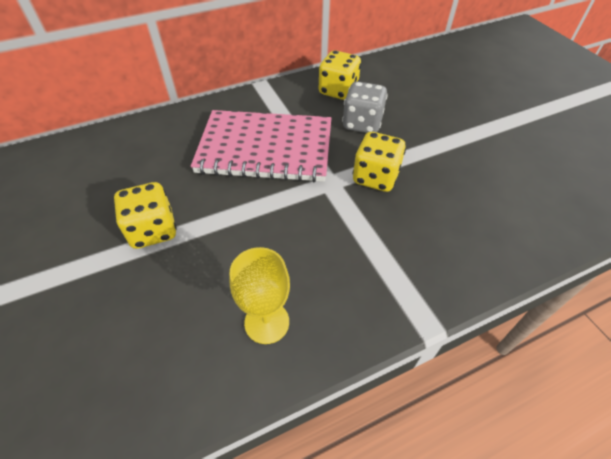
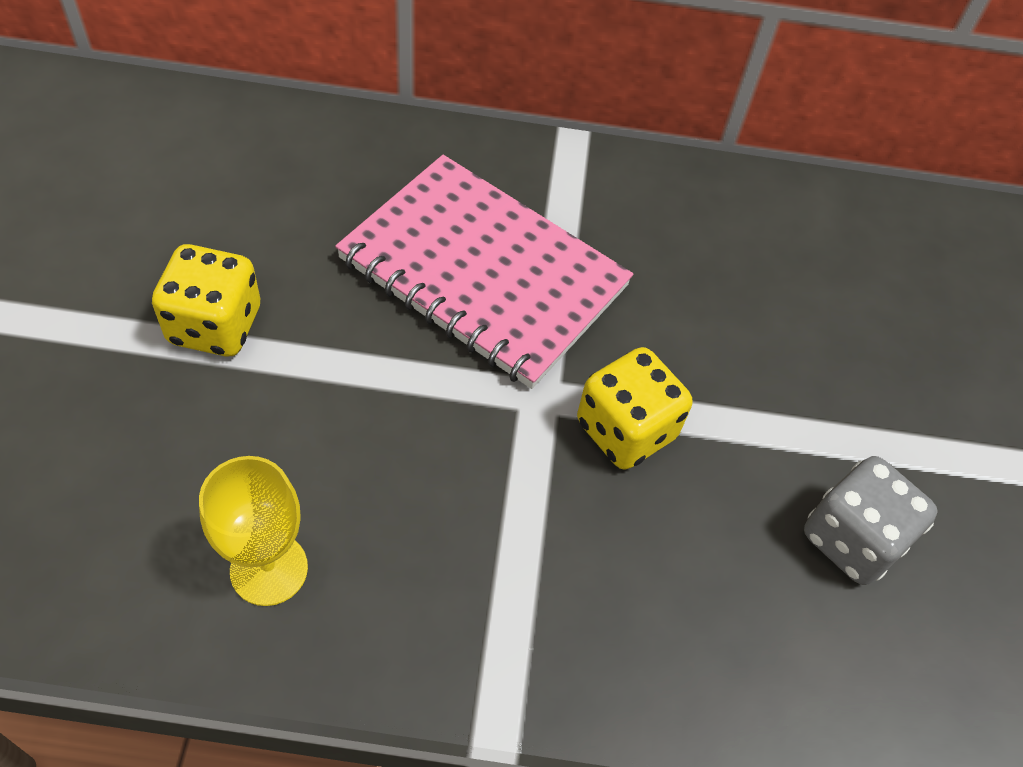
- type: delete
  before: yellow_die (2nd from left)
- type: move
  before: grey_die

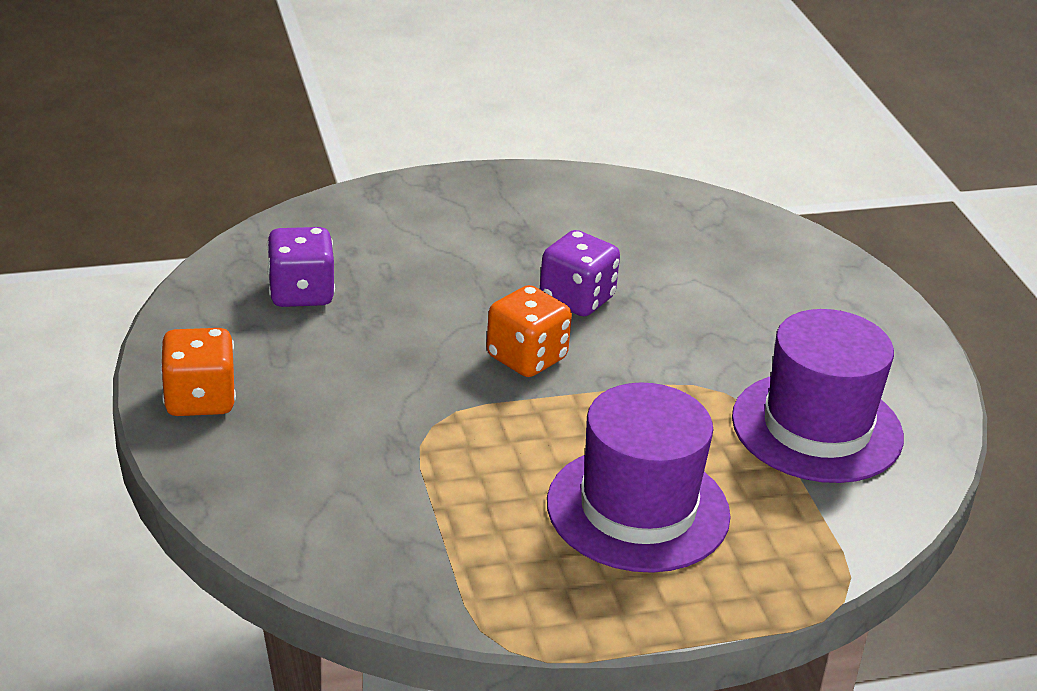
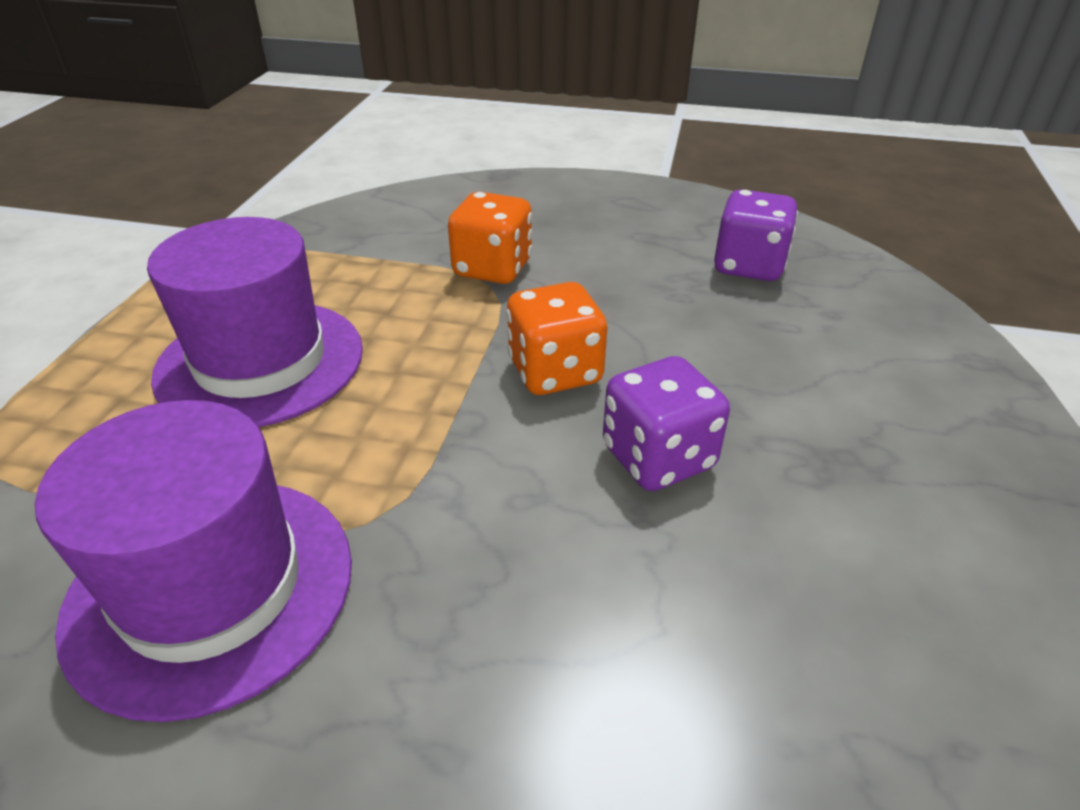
- type: move
  before: orange_die (1st from left)

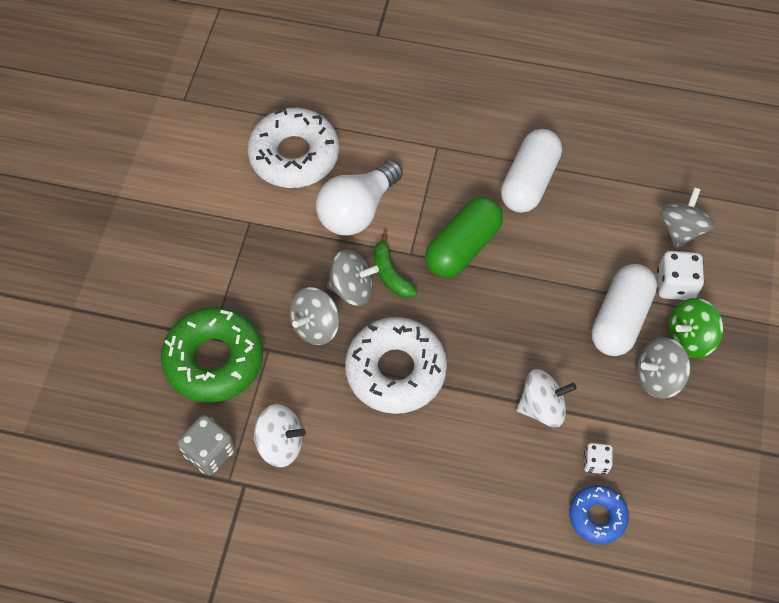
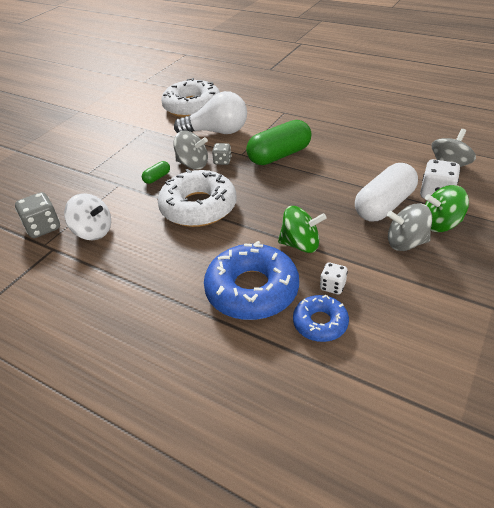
- type: delete
  before: leaf-green_glazed_donut
- type: replace
  before: grey_toy_top (1st from left)
  after: leaf-green_capsule (1st from left)
- type: rotate
  before: white_bulb
  turn: -150
- type: replace
  before: leaf-green_toy_banana
  after: grey_die (2nd from left)
- type: delete
  before: white_capsule (1st from left)
- type: recolor
  before: white_toy_top (2nd from left)
  after: leaf-green_toy_top (1st from left)
- type: insert
  after: blue_glazed_donut (1st from left)

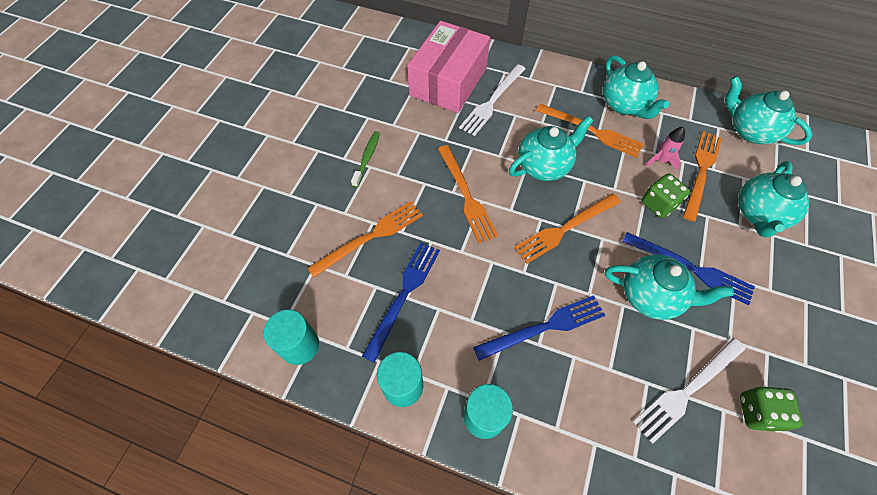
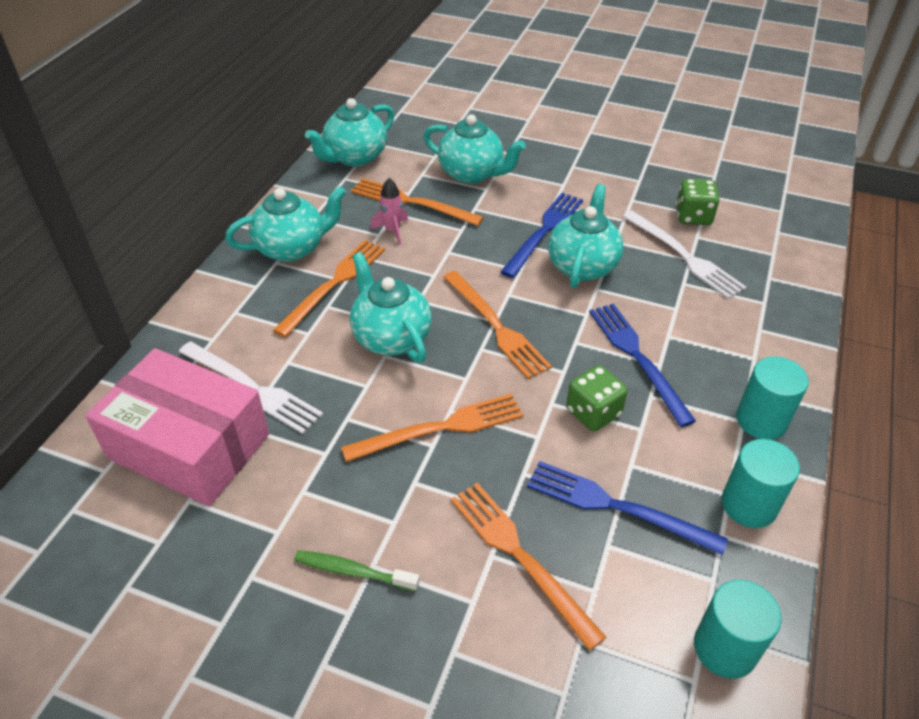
- type: move
  before: leaf-green_die (1st from left)

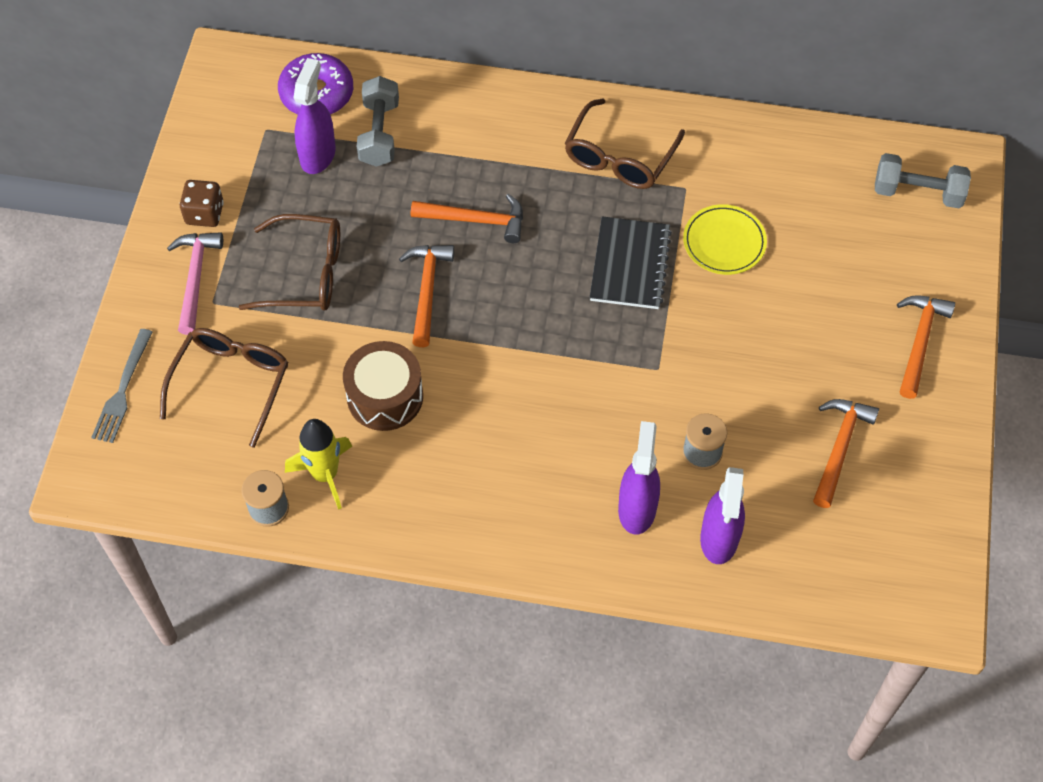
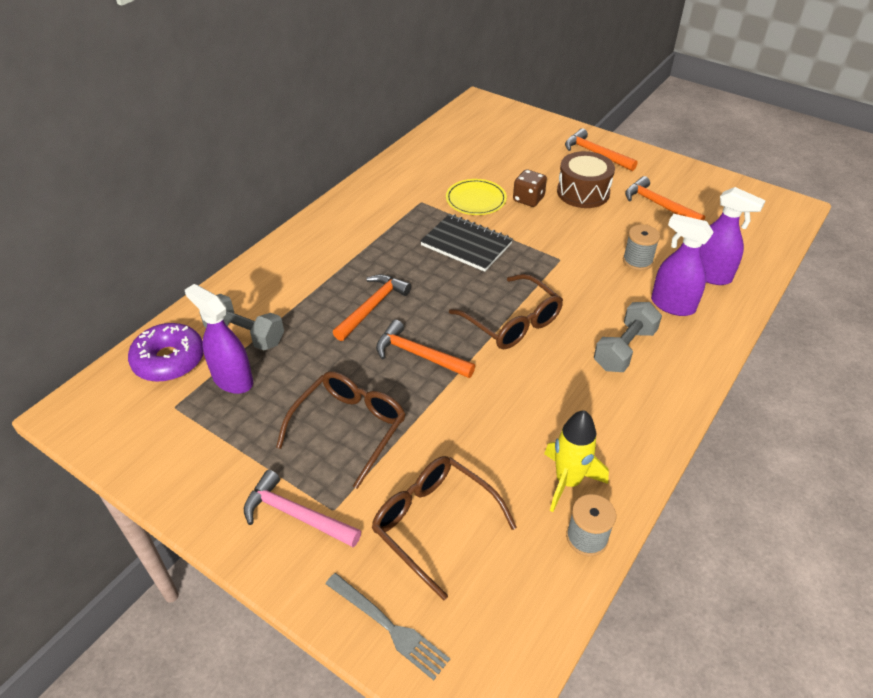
- type: move
  before: brown_die
- type: move
  before: brown_drum
- type: move
  before: brown_glasses (3rd from left)
- type: move
  before: grey_hand_weight (2nd from left)

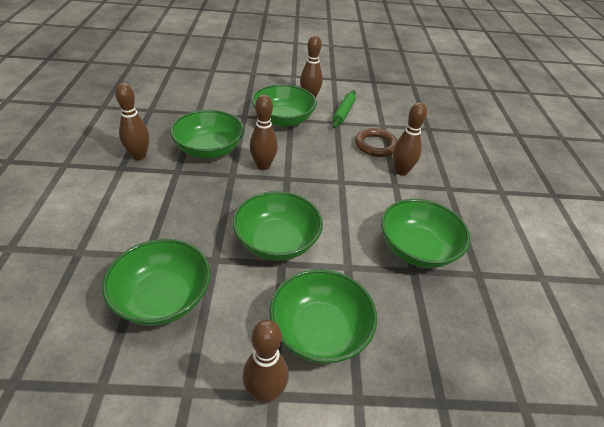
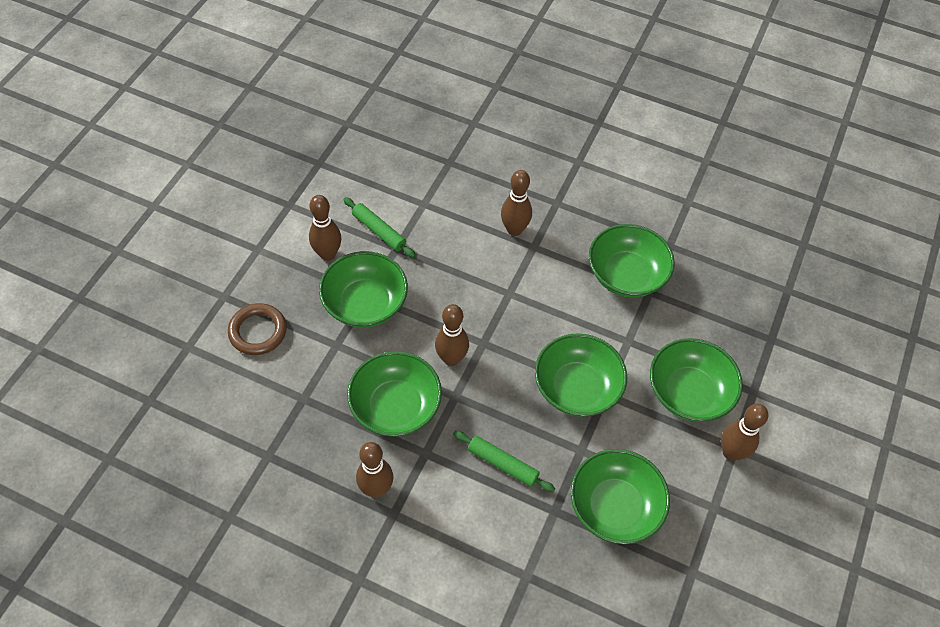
- type: move
  before: brown_hoop
- type: insert
  after: leaf-green_dough_roller (2nd from left)

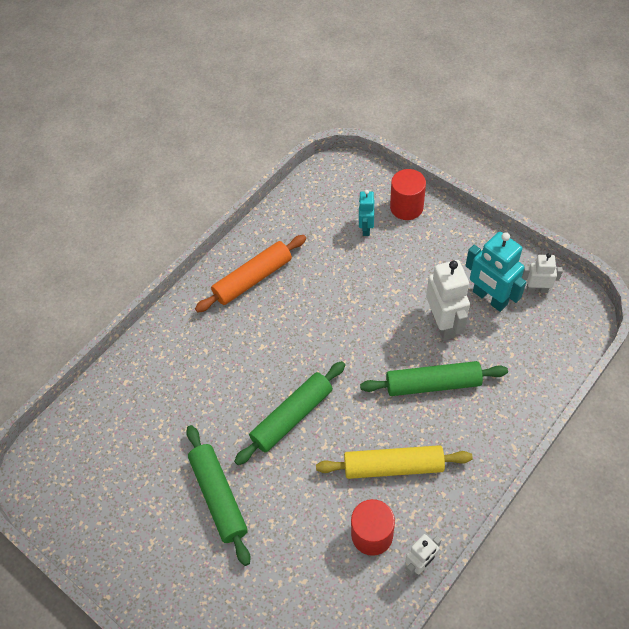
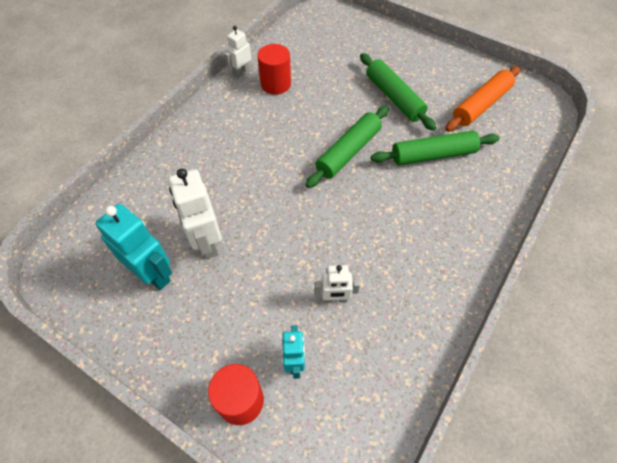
- type: move
  before: orange_dough_roller
- type: delete
  before: yellow_dough_roller
- type: move
  before: leaf-green_dough_roller (3rd from left)
- type: move
  before: white_robot (3rd from left)

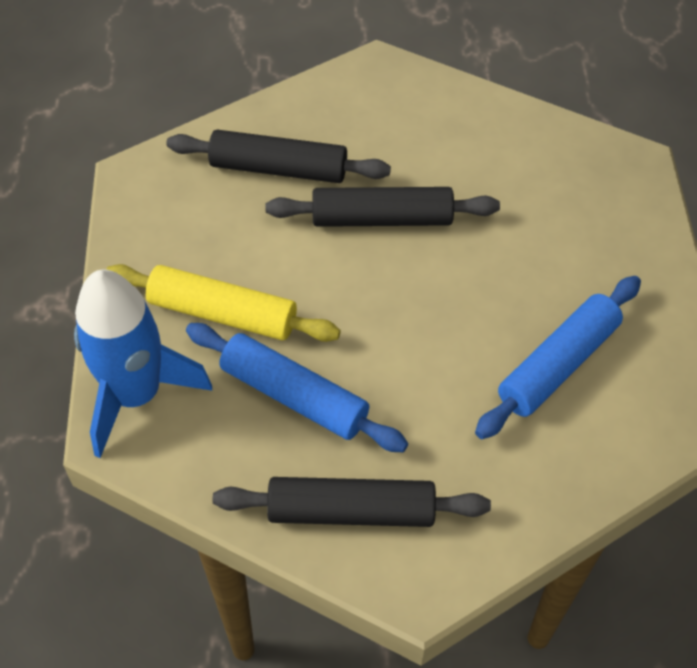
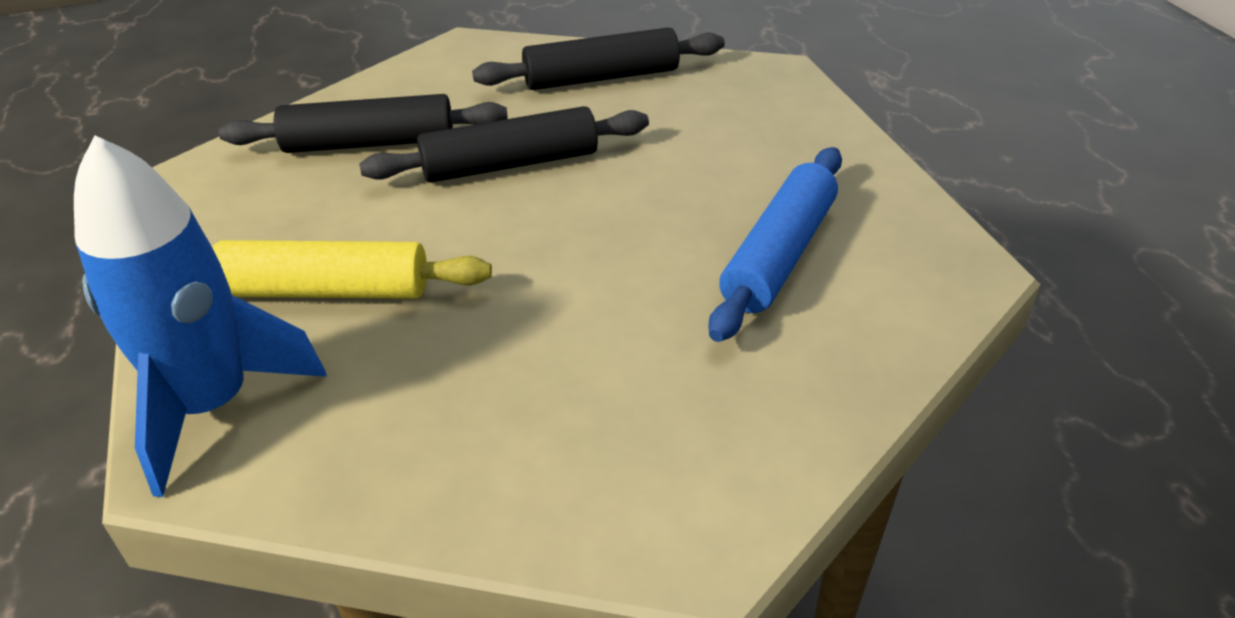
- type: delete
  before: blue_dough_roller (1st from left)
- type: move
  before: black_dough_roller (2nd from left in the first image)
  after: black_dough_roller (3rd from left)

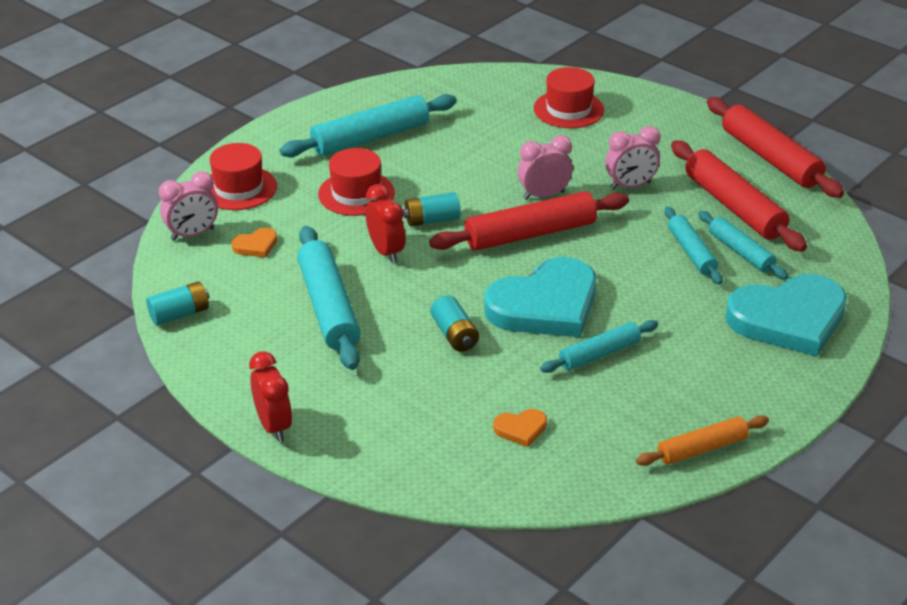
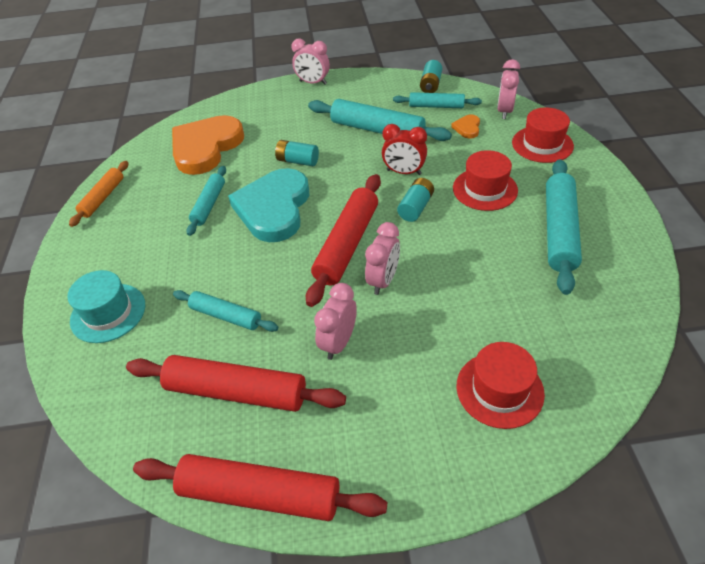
- type: recolor
  before: scarlet_alarm_clock (1st from left)
  after: rosy_alarm_clock (1st from left)
- type: resize
  before: orange_love_heart (2nd from left in the first image)
  scale: 2.48
- type: move
  before: aqua_dough_roller (5th from left in the first image)
  after: aqua_dough_roller (4th from left)
- type: replace
  before: aqua_love_heart (2nd from left)
  after: aqua_top_hat

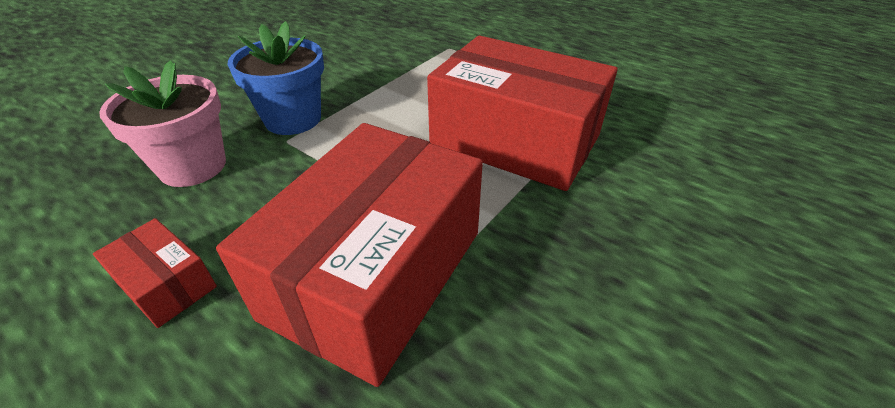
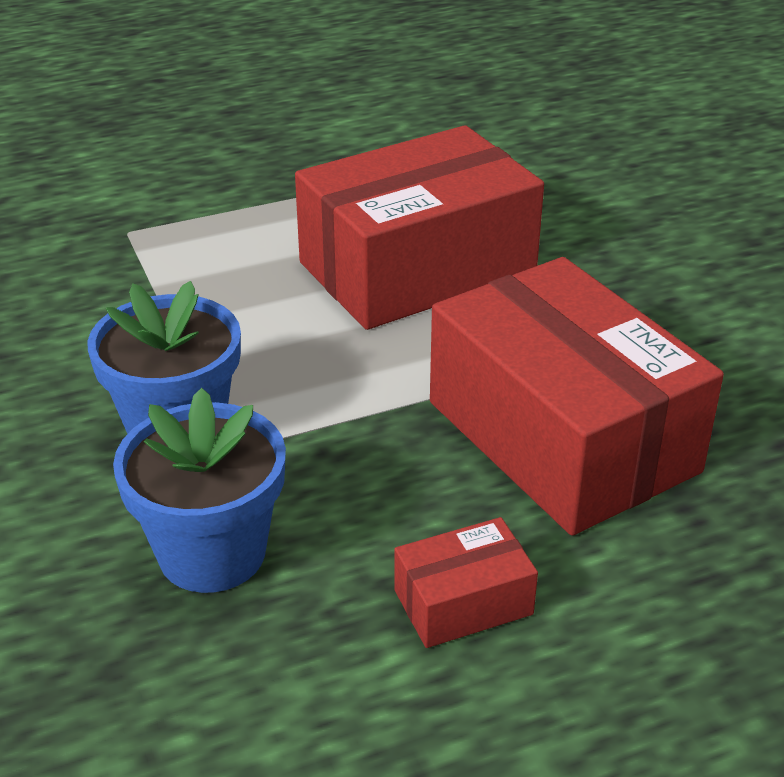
- type: recolor
  before: rosy_plant_pot
  after: blue_plant_pot (2nd from left)

